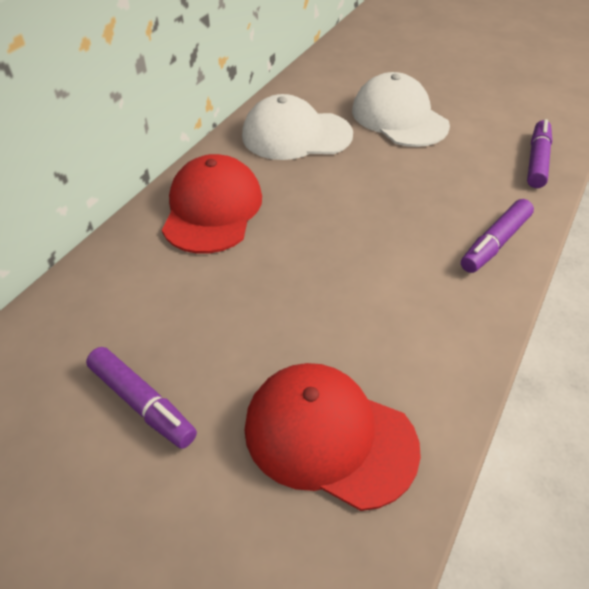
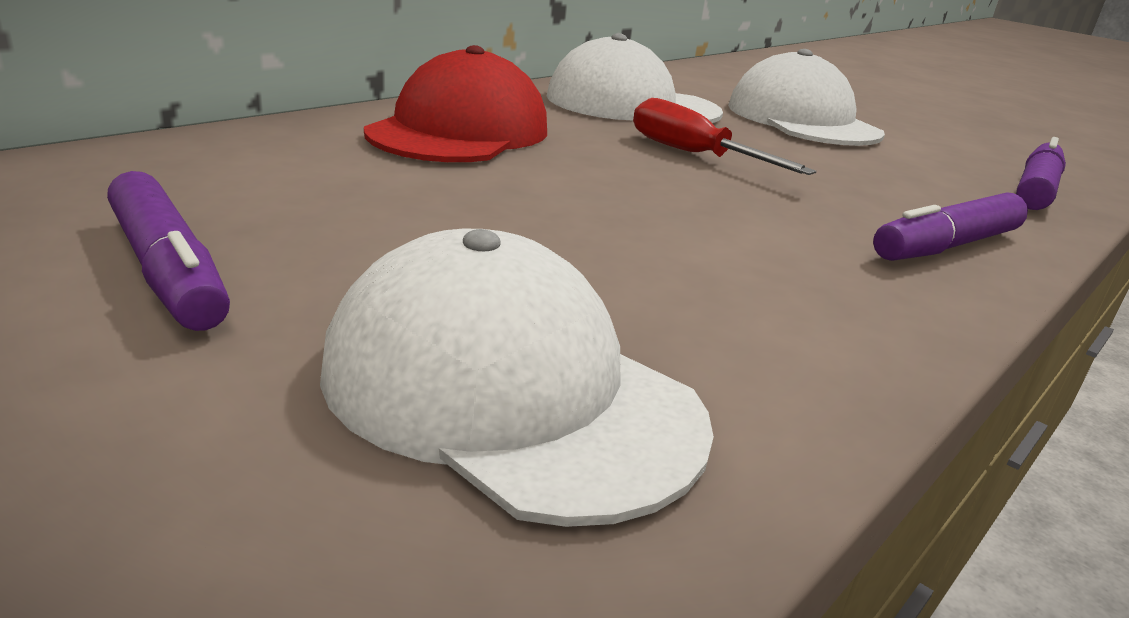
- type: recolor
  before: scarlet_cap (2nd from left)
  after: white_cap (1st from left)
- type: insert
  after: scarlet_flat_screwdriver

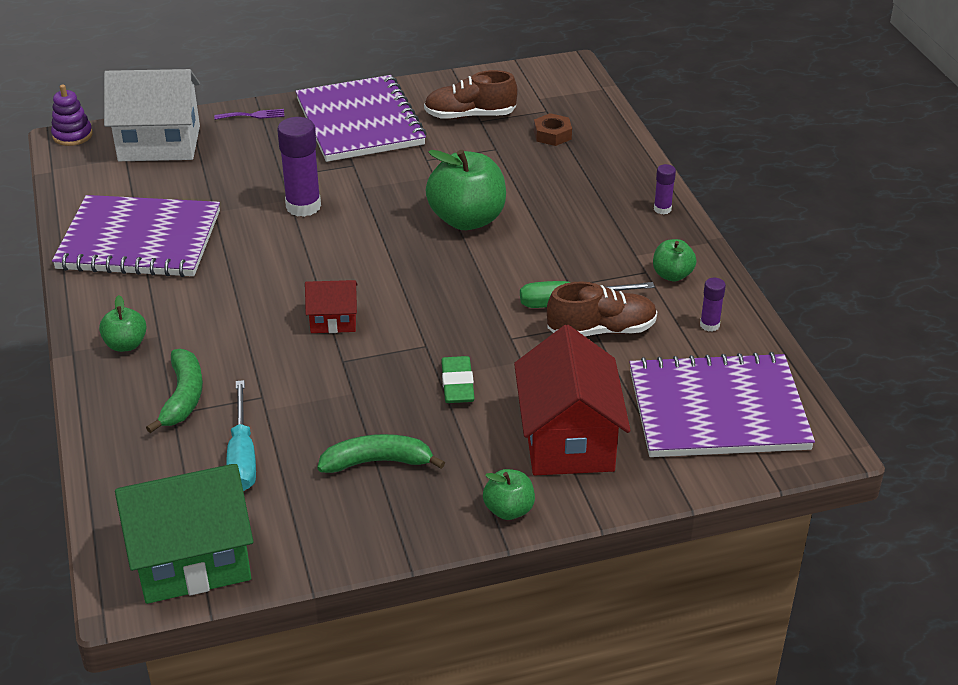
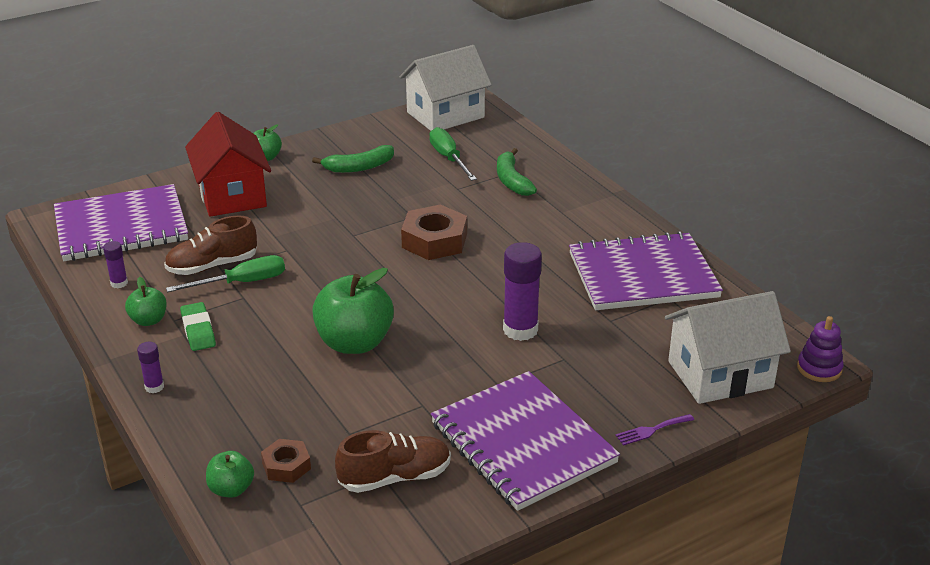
- type: move
  before: leaf-green_toy_apple (1st from left in the first image)
  after: leaf-green_toy_apple (2nd from left)
- type: recolor
  before: leaf-green_toy_house
  after: white_toy_house (1st from left)
- type: recolor
  before: aqua_flat_screwdriver
  after: leaf-green_flat_screwdriver (2nd from left)
- type: replace
  before: scarlet_toy_house (1st from left)
  after: brown_hex_nut (2nd from left)
- type: move
  before: leaf-green_eraser

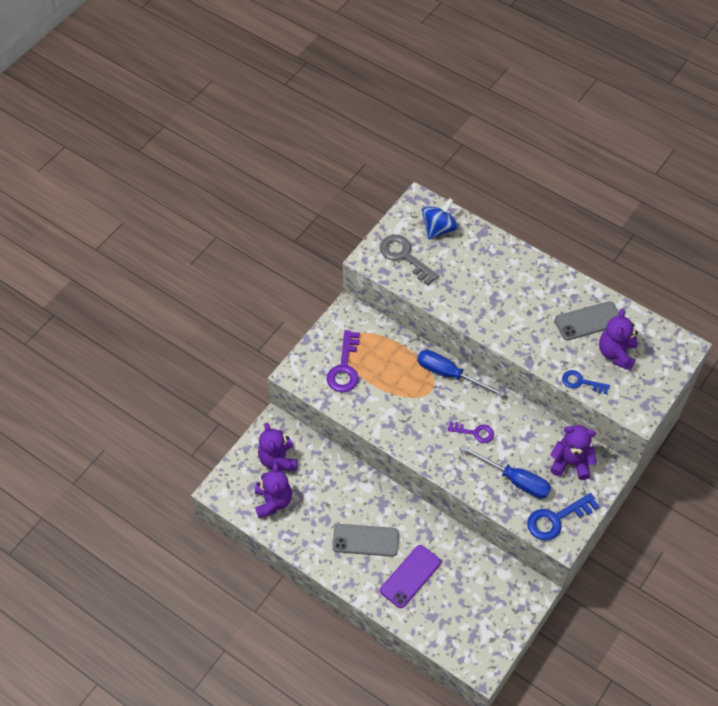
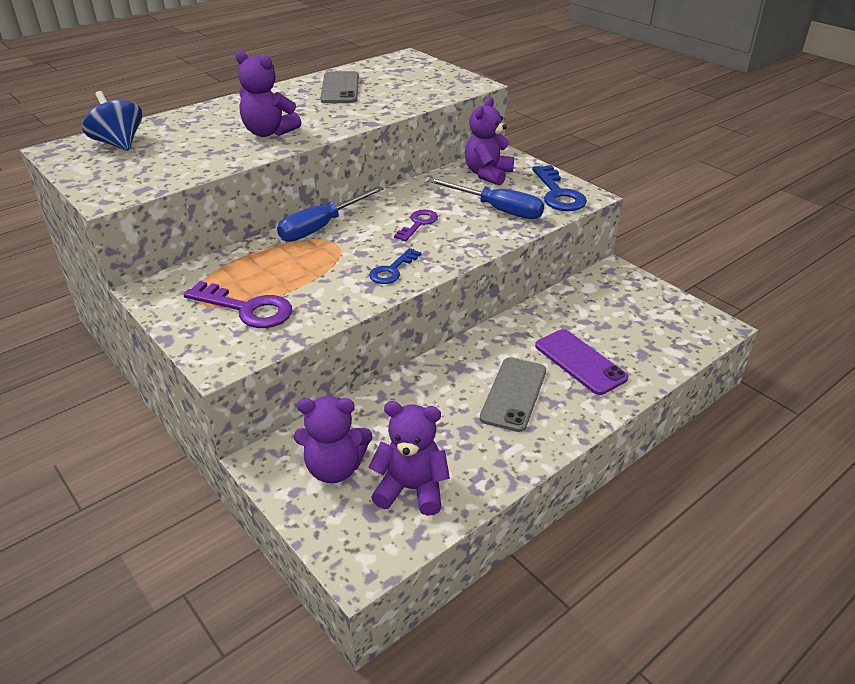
- type: delete
  before: grey_key
- type: rotate
  before: blue_flat_screwdriver (2nd from left)
  turn: 75
- type: move
  before: blue_key (2nd from left in the first image)
  after: blue_key (1st from left)
- type: move
  before: violet_teddy_bear (4th from left in the first image)
  after: violet_teddy_bear (1st from left)

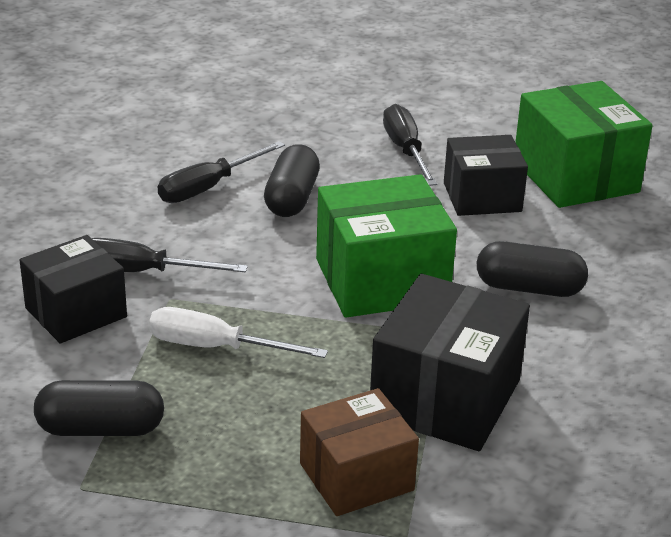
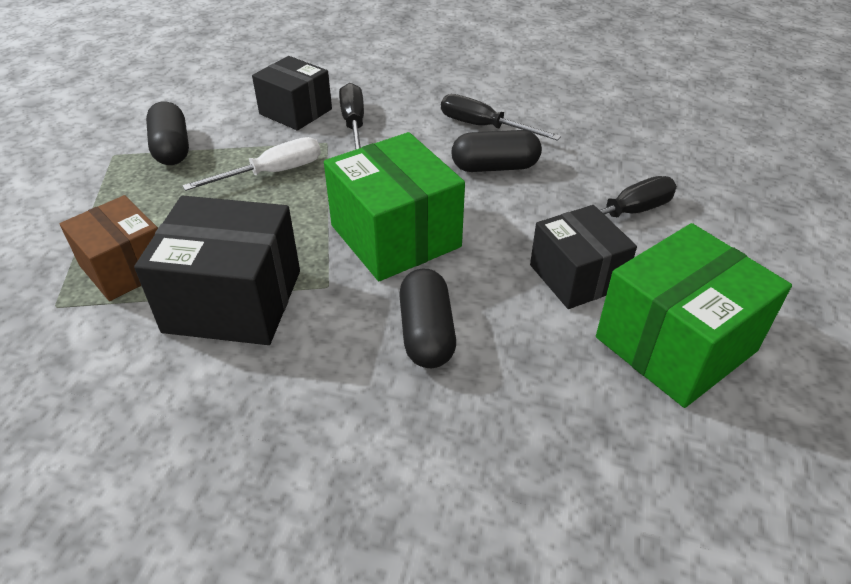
- type: rotate
  before: white_flat_screwdriver
  turn: 60

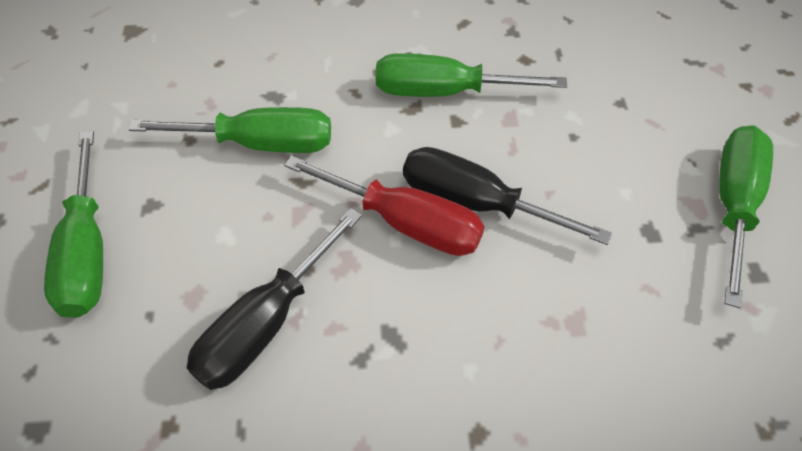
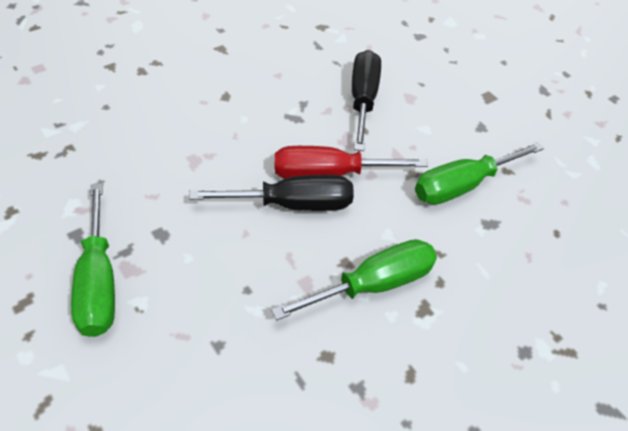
- type: delete
  before: leaf-green_flat_screwdriver (1st from left)

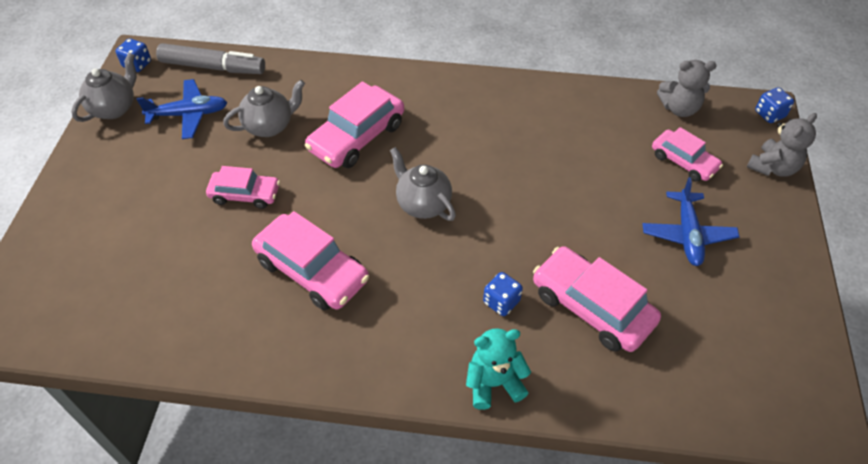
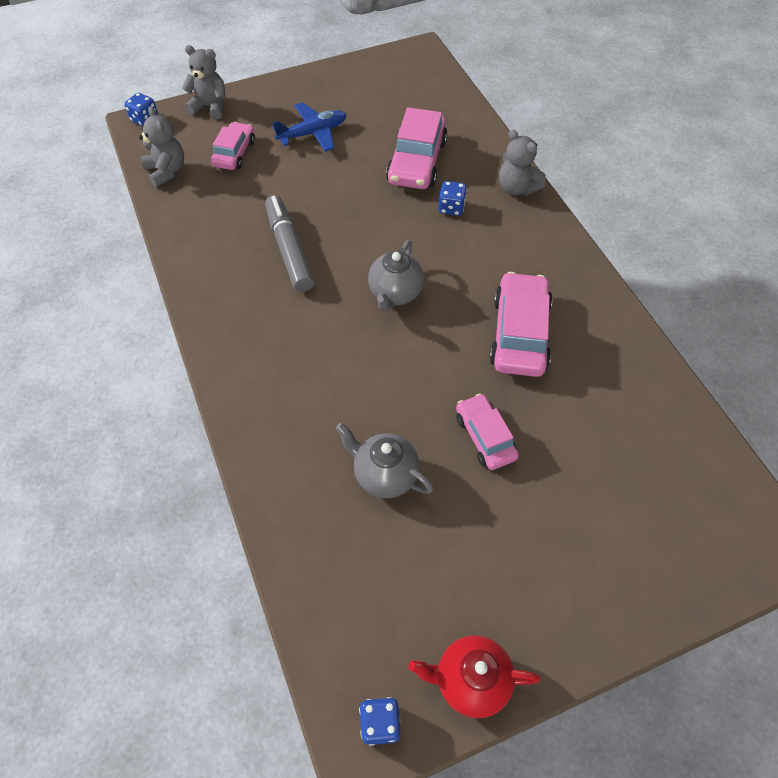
- type: recolor
  before: grey_china_teapot (1st from left)
  after: scarlet_china_teapot
- type: delete
  before: blue_plane (1st from left)
- type: move
  before: grey_marker_pen
- type: delete
  before: rosy_toy_car (3rd from left)
- type: recolor
  before: aqua_teddy_bear
  after: grey_teddy_bear (3rd from left)

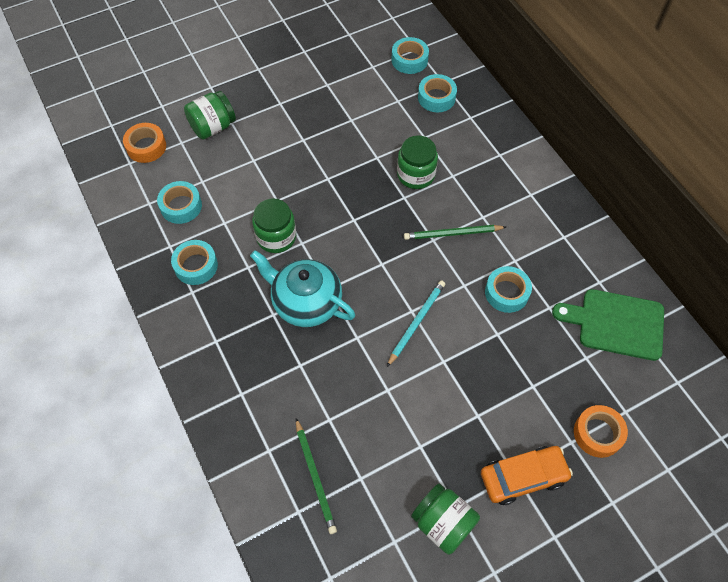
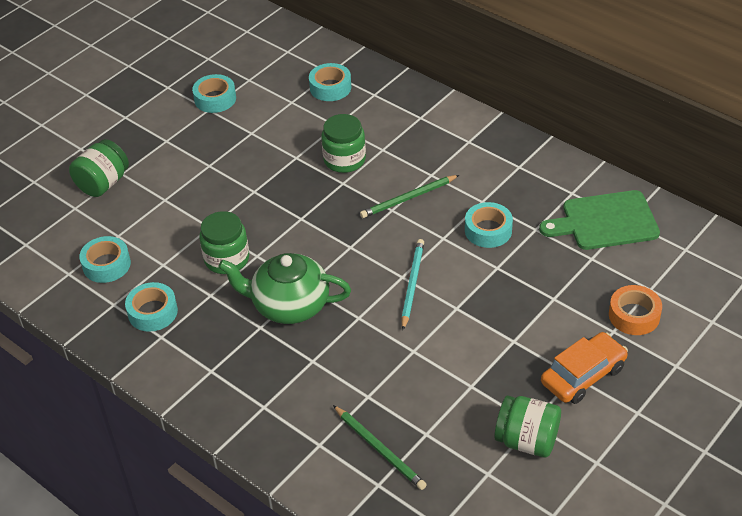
- type: delete
  before: orange_roll_of_tape (1st from left)
- type: recolor
  before: aqua_china_teapot
  after: leaf-green_china_teapot
- type: move
  before: aqua_roll_of_tape (3rd from left)

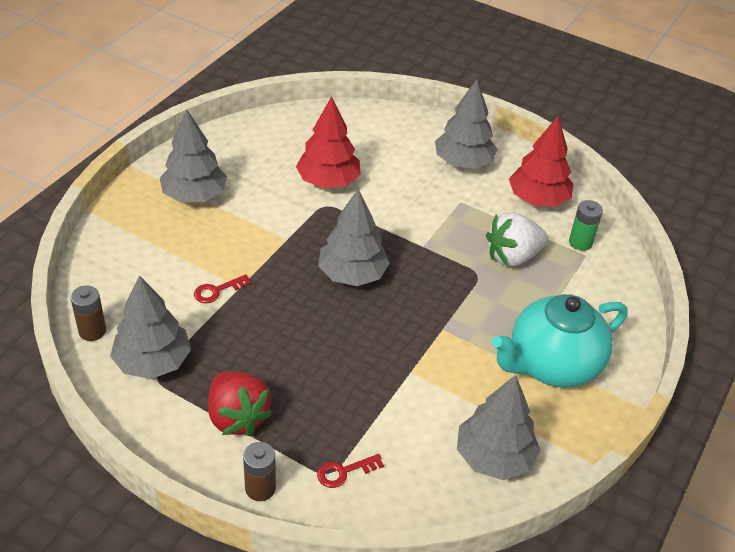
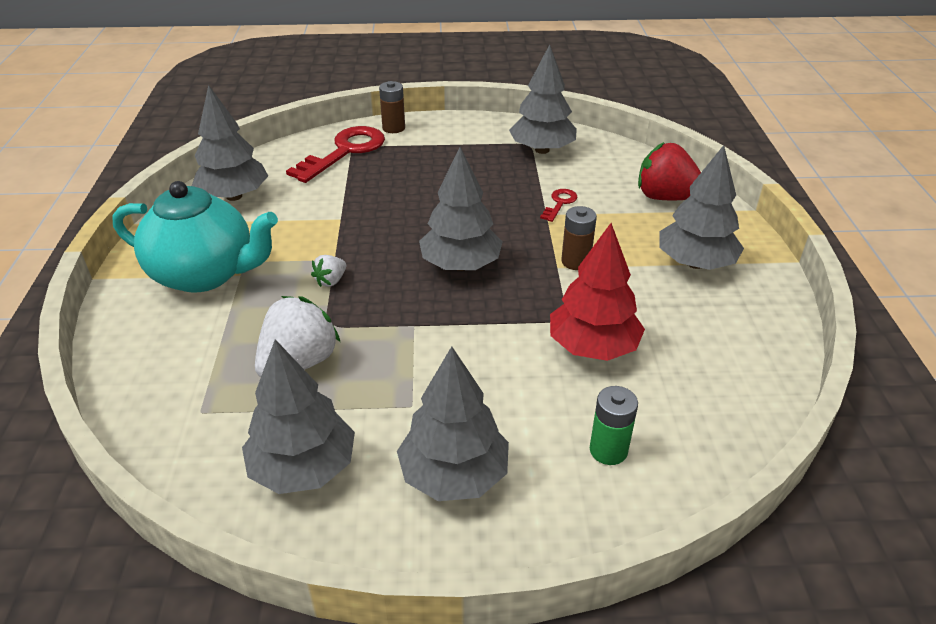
- type: move
  before: brown_battery (1st from left in the first image)
  after: brown_battery (2nd from left)
- type: move
  before: scarlet_berry
- type: resize
  before: scarlet_key (2nd from left in the first image)
  scale: 2.14
- type: rotate
  before: aqua_china_teapot
  turn: 75
- type: recolor
  before: scarlet_toy_tree (2nd from left)
  after: grey_toy_tree (2nd from left)
- type: move
  before: leaf-green_battery
- type: insert
  after: white_berry (2nd from left)

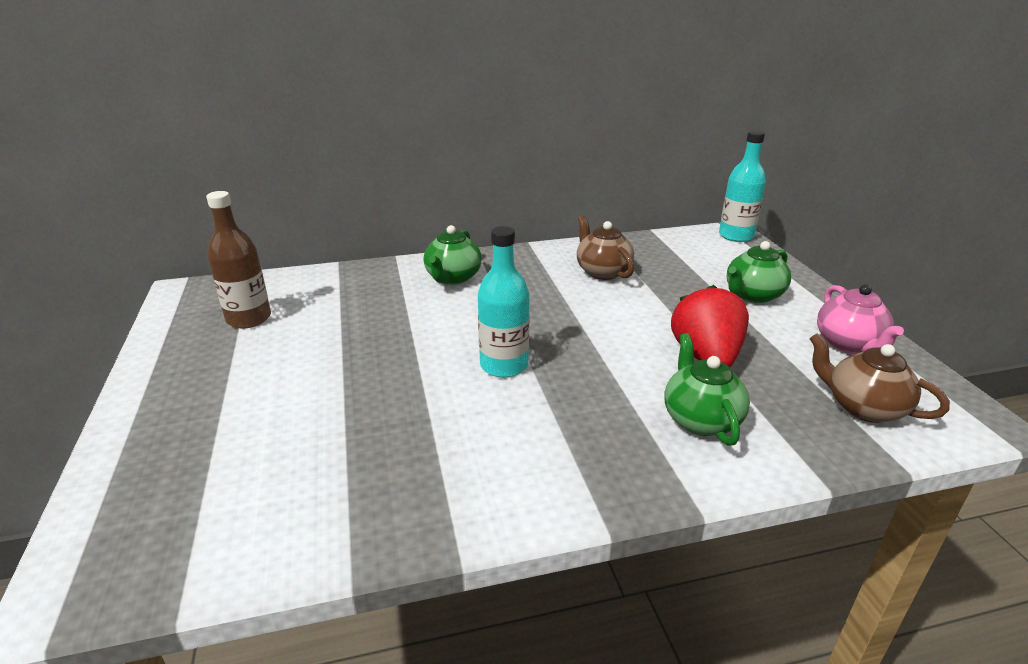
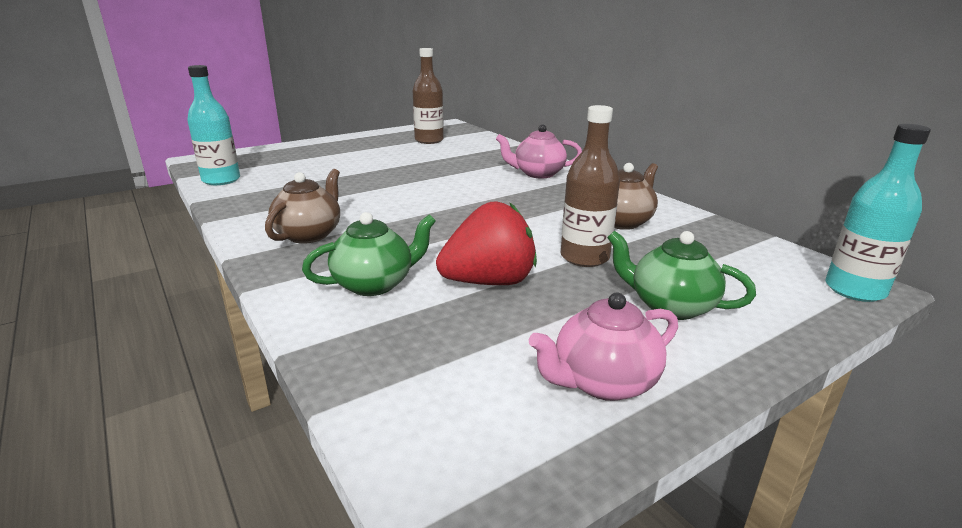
- type: recolor
  before: leaf-green_china_teapot (1st from left)
  after: rosy_china_teapot (1st from left)
- type: move
  before: aqua_drink_bottle (1st from left)
- type: move
  before: brown_china_teapot (2nd from left in the first image)
  after: brown_china_teapot (1st from left)
- type: insert
  after: brown_drink_bottle (2nd from left)

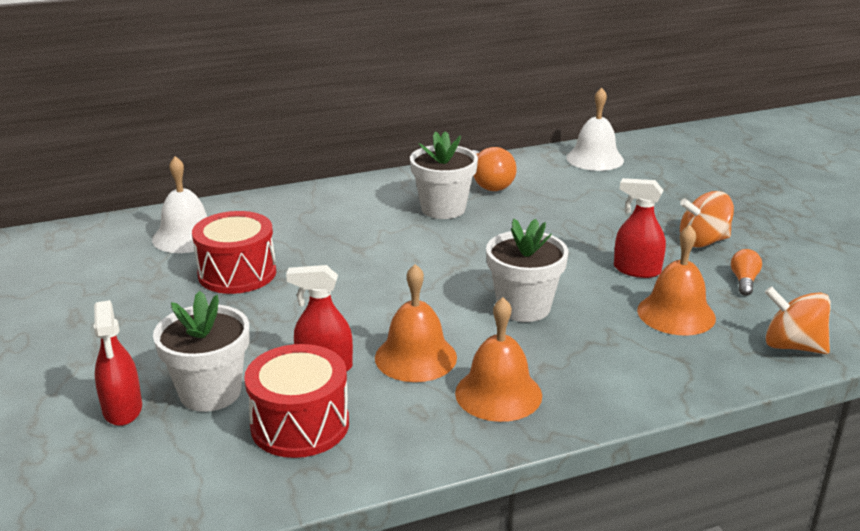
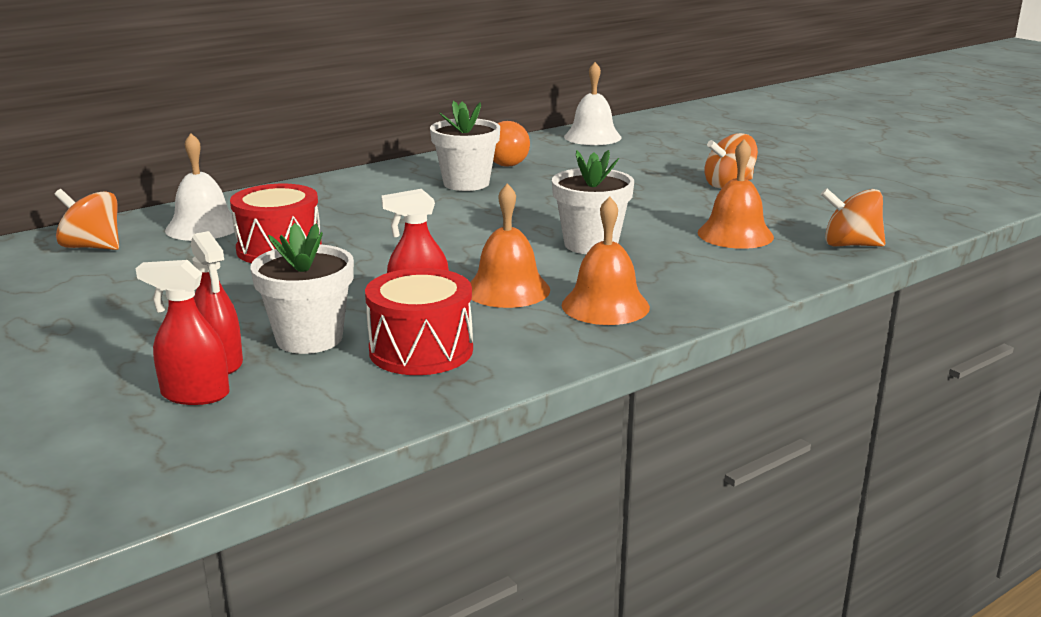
- type: move
  before: scarlet_spray_bottle (3rd from left in the first image)
  after: scarlet_spray_bottle (1st from left)
- type: delete
  before: orange_bulb (2nd from left)
- type: insert
  after: orange_toy_top (1st from left)

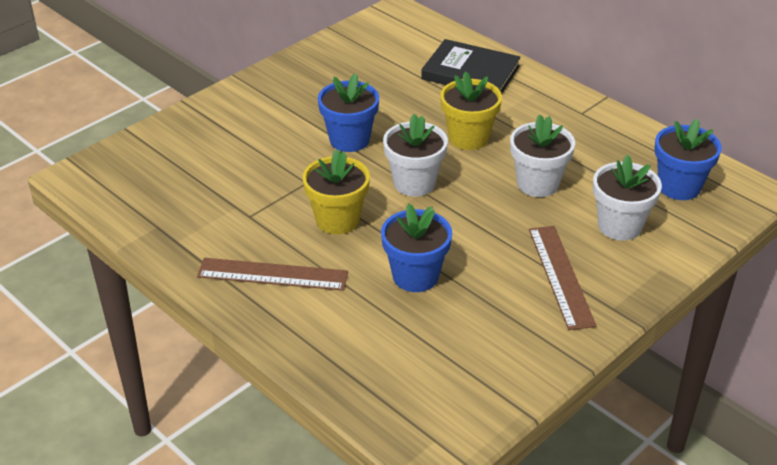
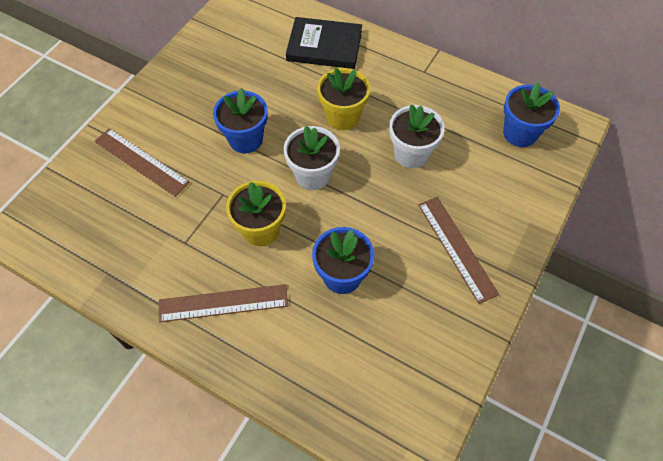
- type: delete
  before: white_plant_pot (3rd from left)
- type: insert
  after: brown_ruler (1st from left)

